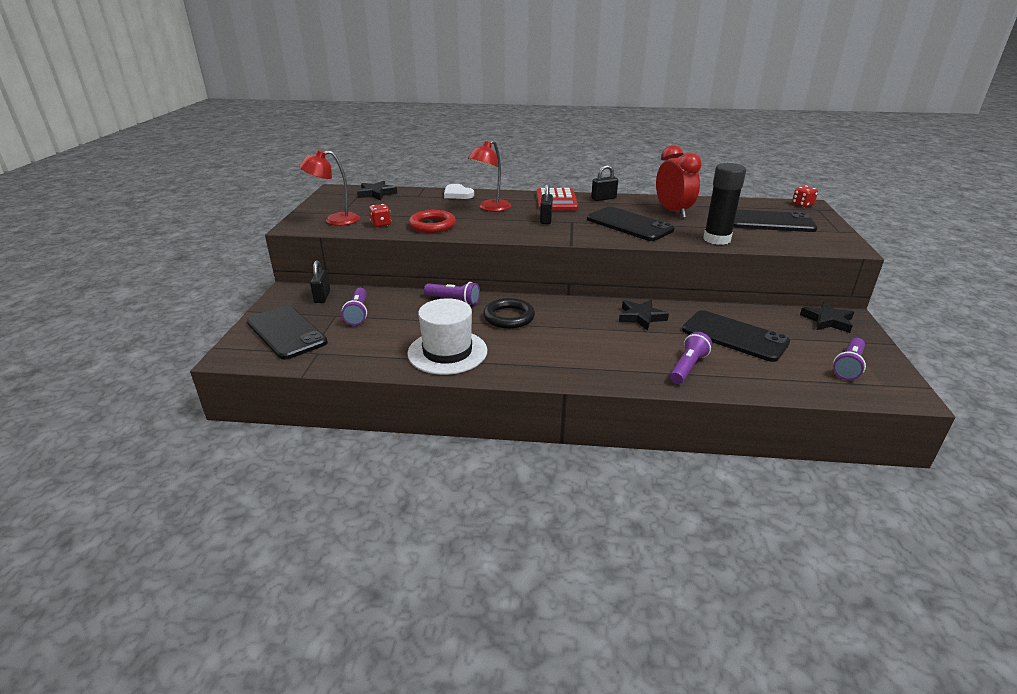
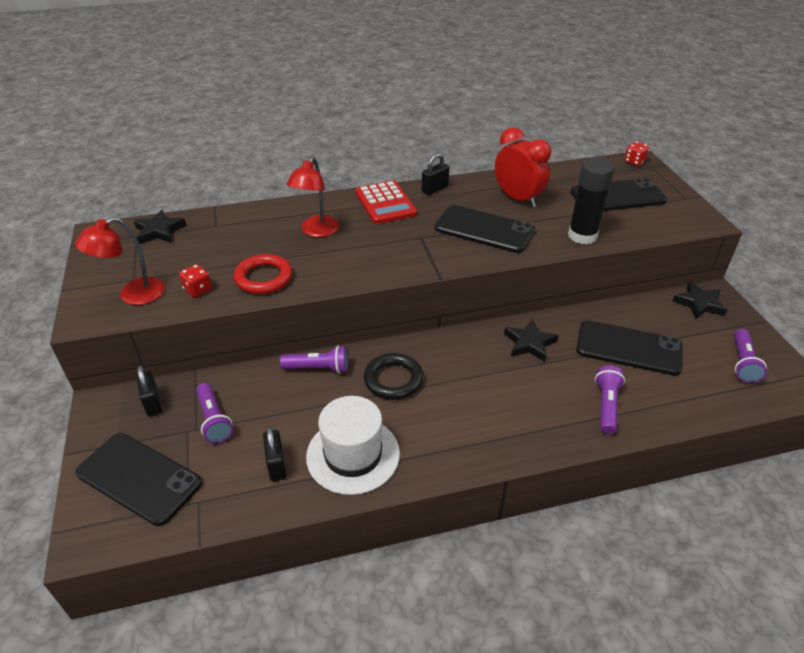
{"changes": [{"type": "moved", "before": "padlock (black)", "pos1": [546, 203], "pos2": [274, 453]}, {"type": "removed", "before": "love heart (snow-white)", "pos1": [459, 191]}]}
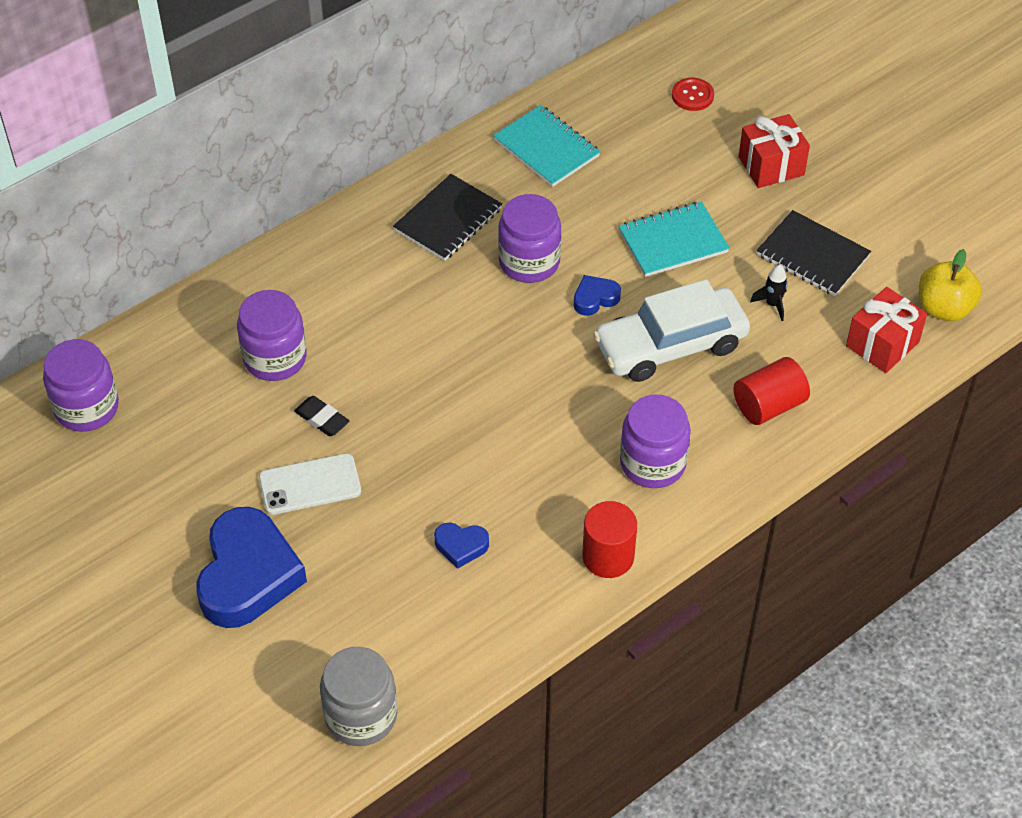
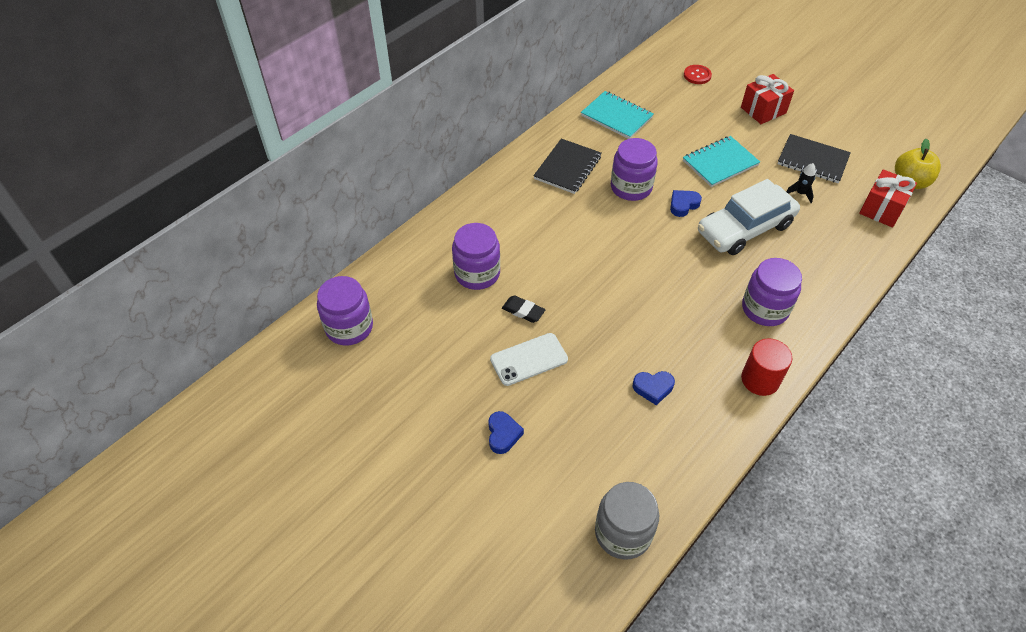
{"changes": [{"type": "removed", "before": "solid cylinder (crimson)", "pos1": [771, 391]}, {"type": "resized", "before": "love heart (cobalt)", "pos1": [251, 567], "pos2": [506, 432], "scale": 0.45}]}
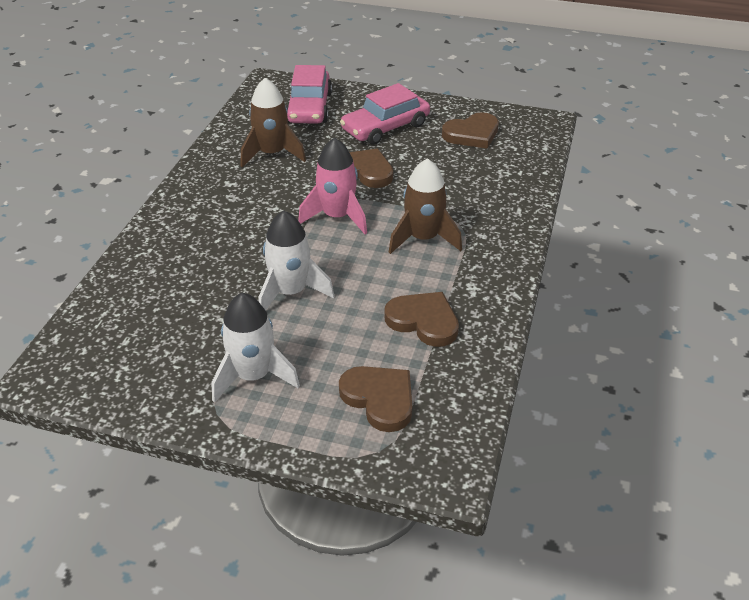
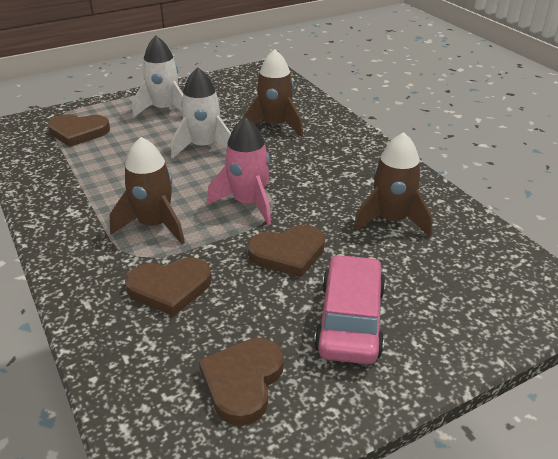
{"changes": [{"type": "removed", "before": "automobile (rose-pink)", "pos1": [309, 94]}, {"type": "moved", "before": "love heart (russet)", "pos1": [422, 319], "pos2": [168, 286]}, {"type": "added", "after": "toy rocket (russet)", "pos2": [273, 93]}]}
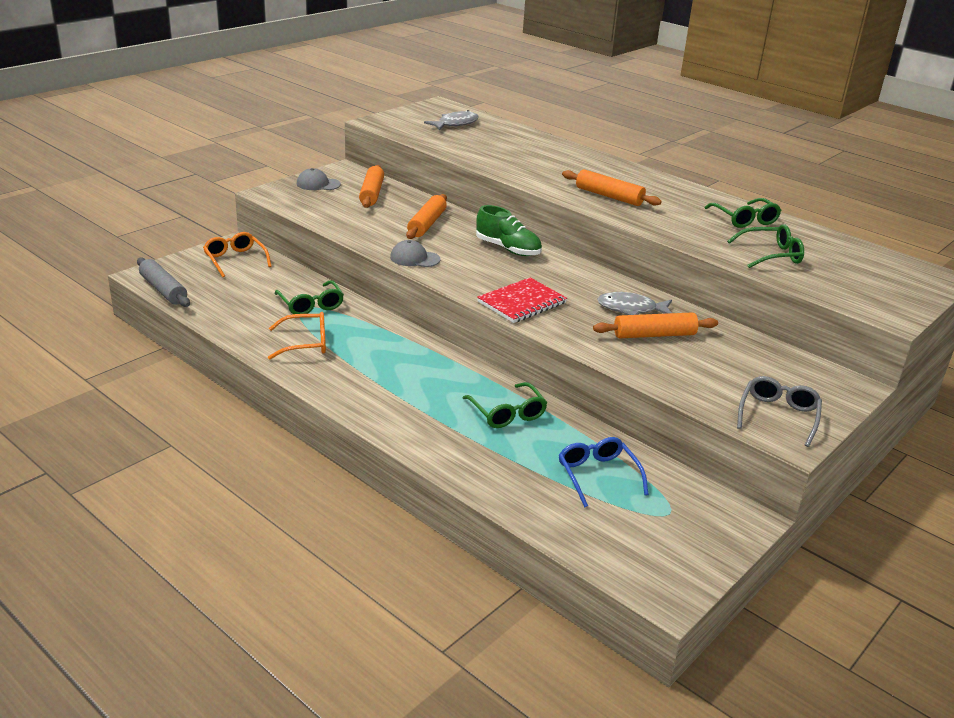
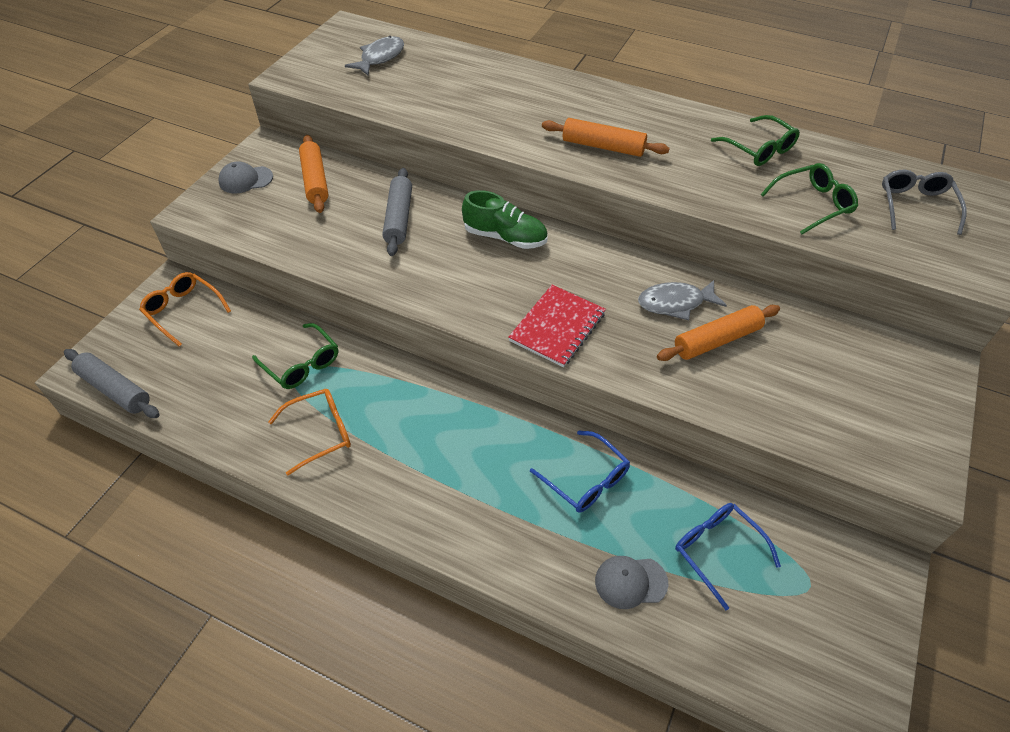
{"changes": [{"type": "recoloured", "before": "dough roller (orange)", "after": "dough roller (grey)", "pos1": [426, 216], "pos2": [397, 212]}, {"type": "moved", "before": "baseball cap (grey)", "pos1": [415, 253], "pos2": [631, 582]}, {"type": "moved", "before": "eyeglasses (grey)", "pos1": [779, 411], "pos2": [924, 202]}, {"type": "recoloured", "before": "eyeglasses (emerald)", "after": "eyeglasses (cobalt)", "pos1": [505, 405], "pos2": [580, 471]}]}
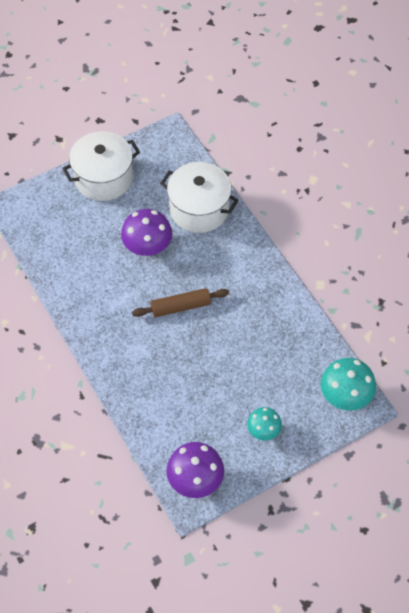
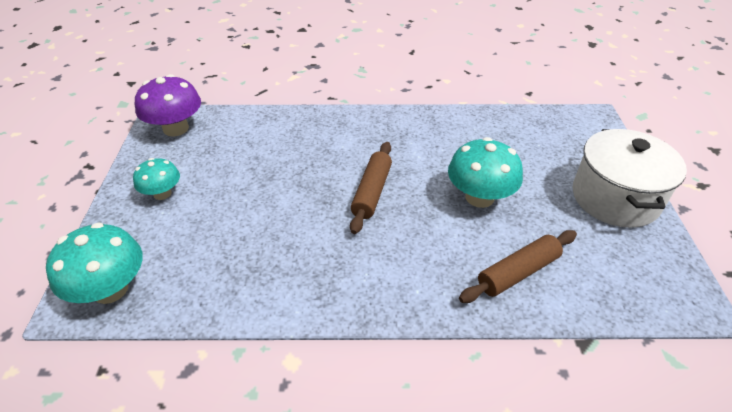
{"changes": [{"type": "replaced", "before": "stockpot (snow-white)", "after": "dough roller (russet)", "pos1": [199, 197], "pos2": [518, 266]}, {"type": "recoloured", "before": "toadstool (purple)", "after": "toadstool (aqua)", "pos1": [147, 232], "pos2": [485, 172]}]}
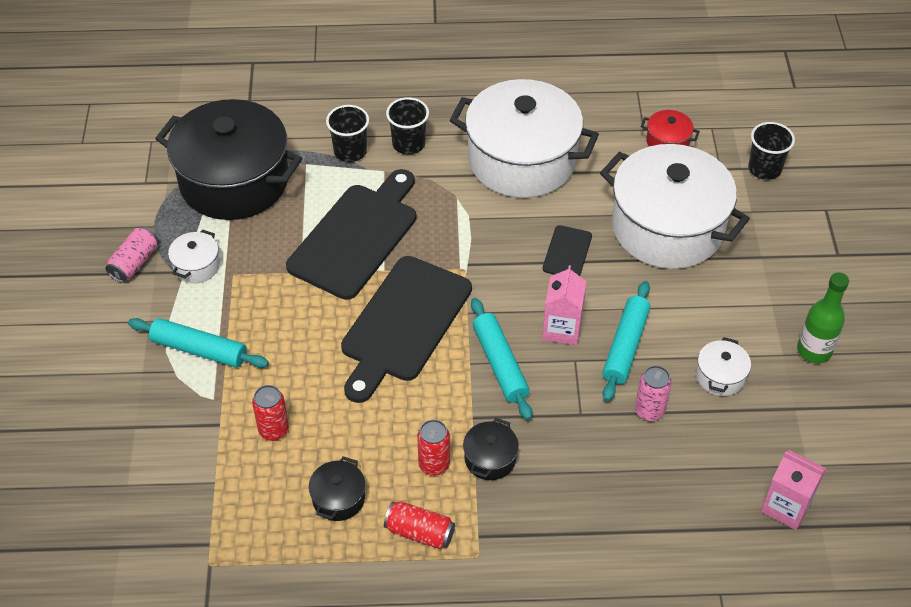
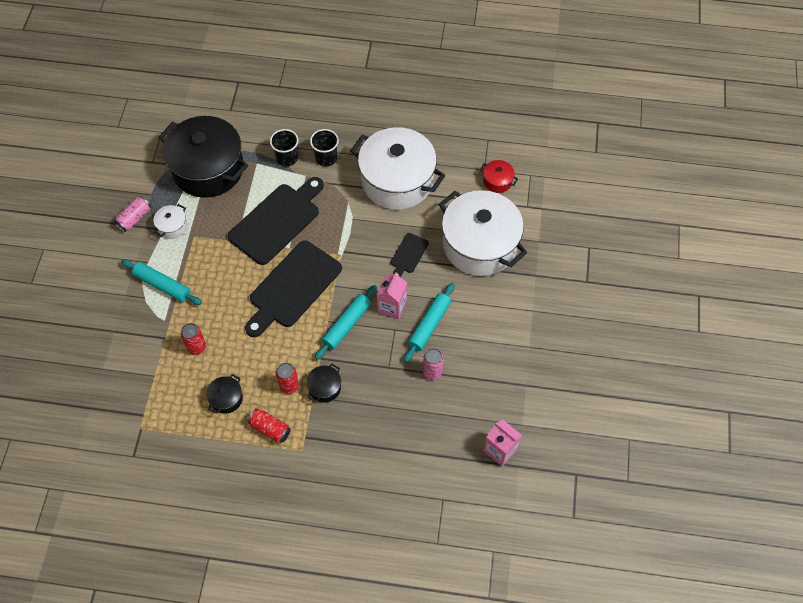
{"changes": [{"type": "removed", "before": "cup (black)", "pos1": [771, 151]}, {"type": "removed", "before": "drink bottle (emerald)", "pos1": [823, 317]}, {"type": "turned", "before": "dough roller (aqua)", "pos1": [501, 359], "pos2": [346, 322], "turn": 45}, {"type": "removed", "before": "stockpot (snow-white)", "pos1": [723, 366]}]}
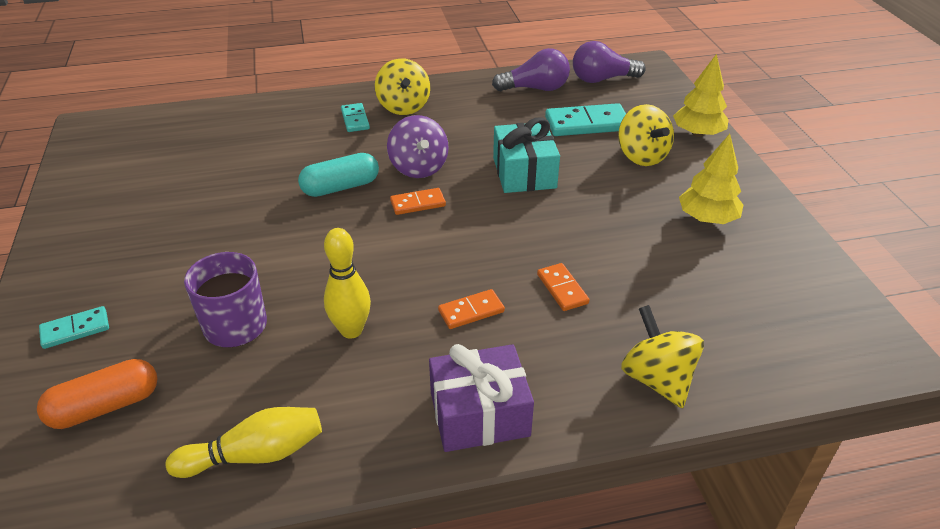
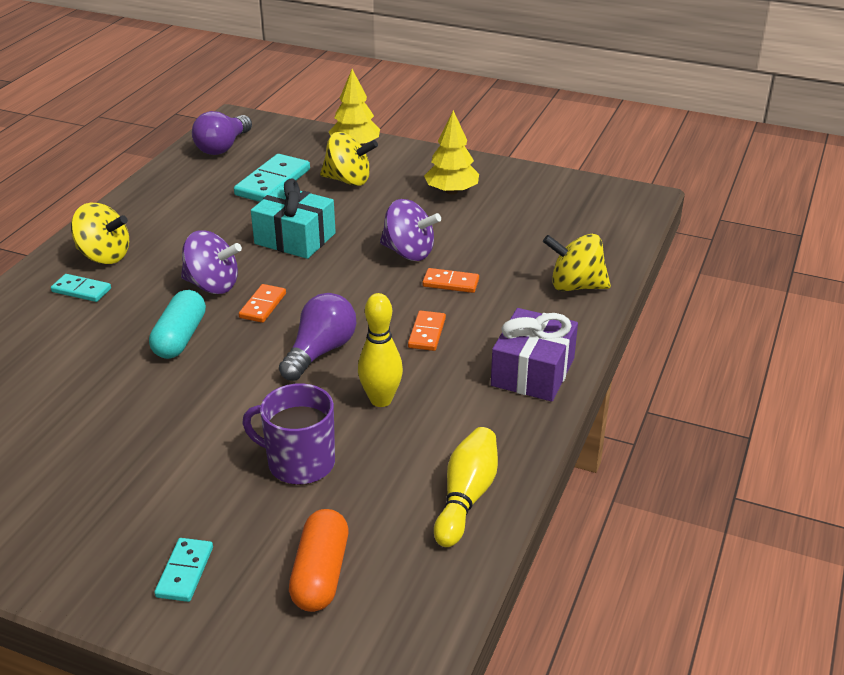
{"changes": [{"type": "moved", "before": "bulb (purple)", "pos1": [531, 69], "pos2": [318, 337]}, {"type": "added", "after": "spinning top (purple)", "pos2": [410, 230]}]}
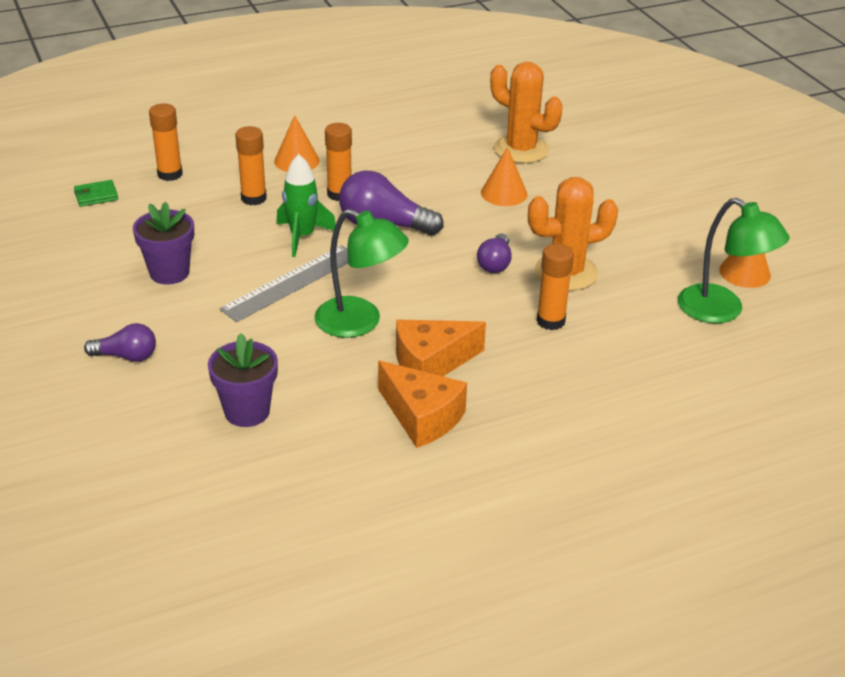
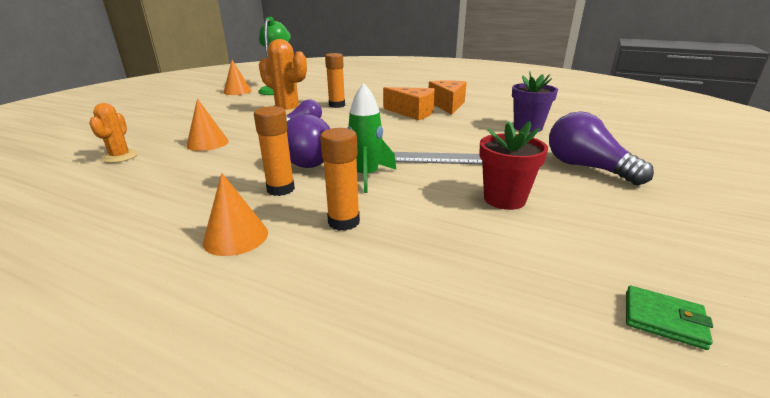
{"changes": [{"type": "resized", "before": "prickly plant (orange)", "pos1": [526, 112], "pos2": [113, 133], "scale": 0.59}, {"type": "removed", "before": "stick of glue (orange)", "pos1": [166, 142]}, {"type": "moved", "before": "wallet (emerald)", "pos1": [96, 193], "pos2": [669, 318]}, {"type": "recoloured", "before": "potted plant (purple)", "after": "potted plant (crimson)", "pos1": [163, 243], "pos2": [513, 165]}, {"type": "removed", "before": "reading lamp (emerald)", "pos1": [361, 273]}, {"type": "resized", "before": "bulb (purple)", "pos1": [120, 342], "pos2": [601, 148], "scale": 1.69}]}
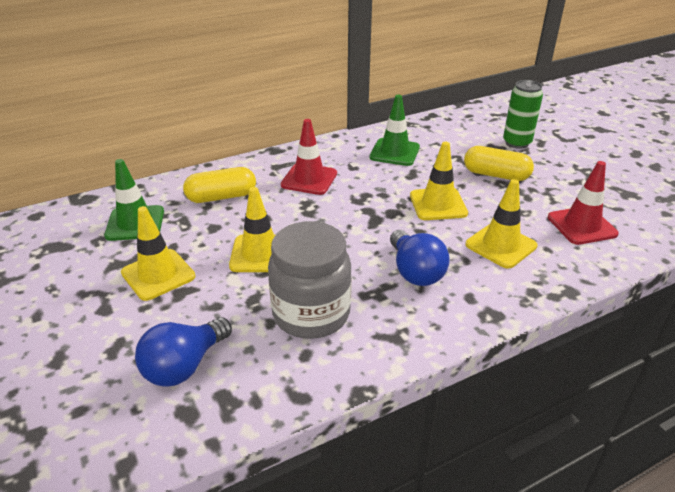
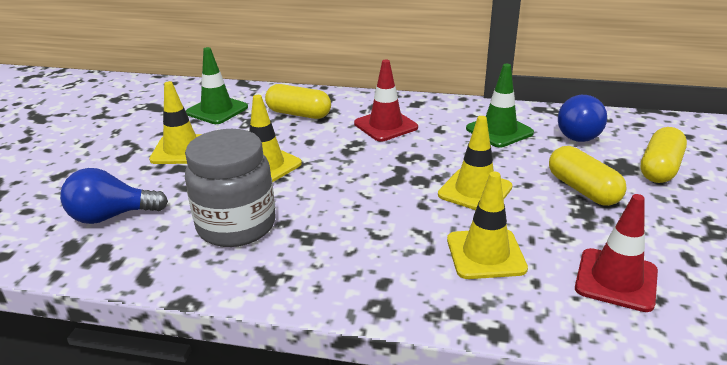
{"changes": [{"type": "replaced", "before": "soda can (emerald)", "after": "capsule (bright yellow)", "pos1": [523, 114], "pos2": [663, 155]}, {"type": "moved", "before": "bulb (cobalt)", "pos1": [420, 258], "pos2": [582, 118]}]}
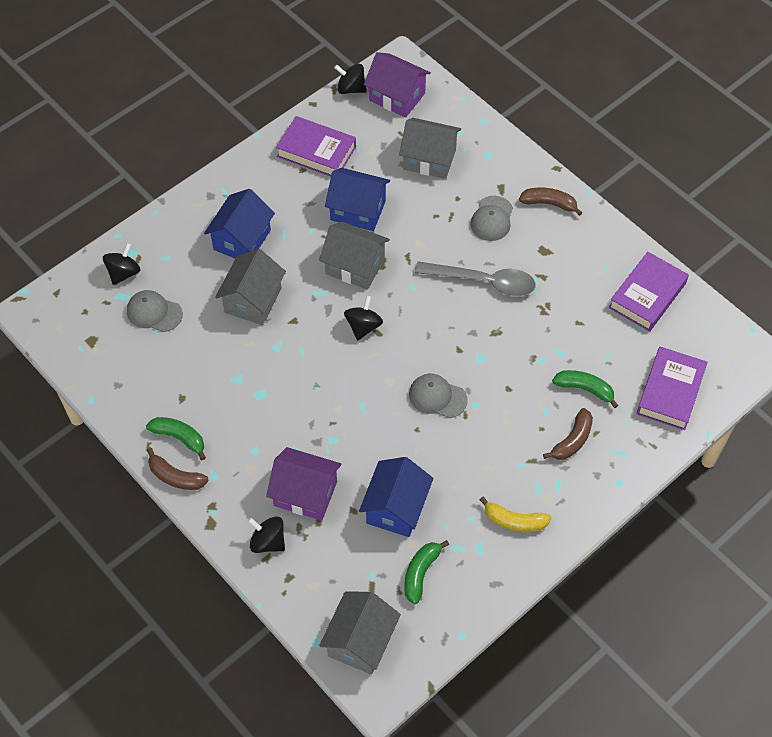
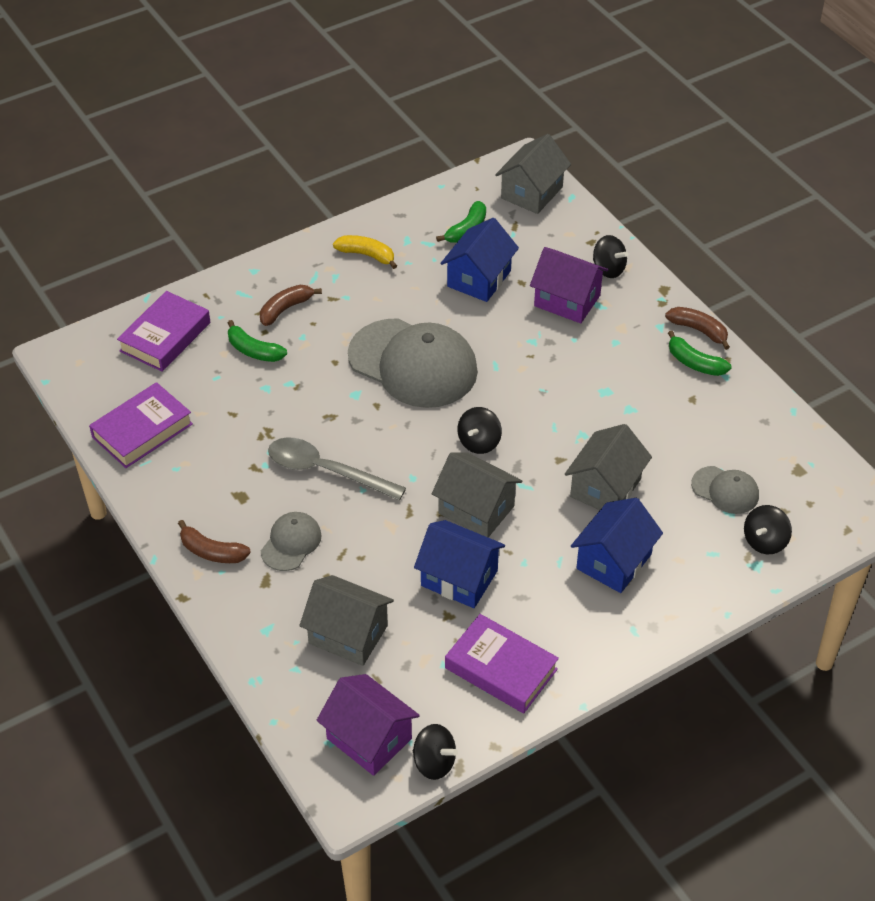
{"changes": [{"type": "resized", "before": "baseball cap (grey)", "pos1": [438, 396], "pos2": [413, 363], "scale": 2.09}]}
